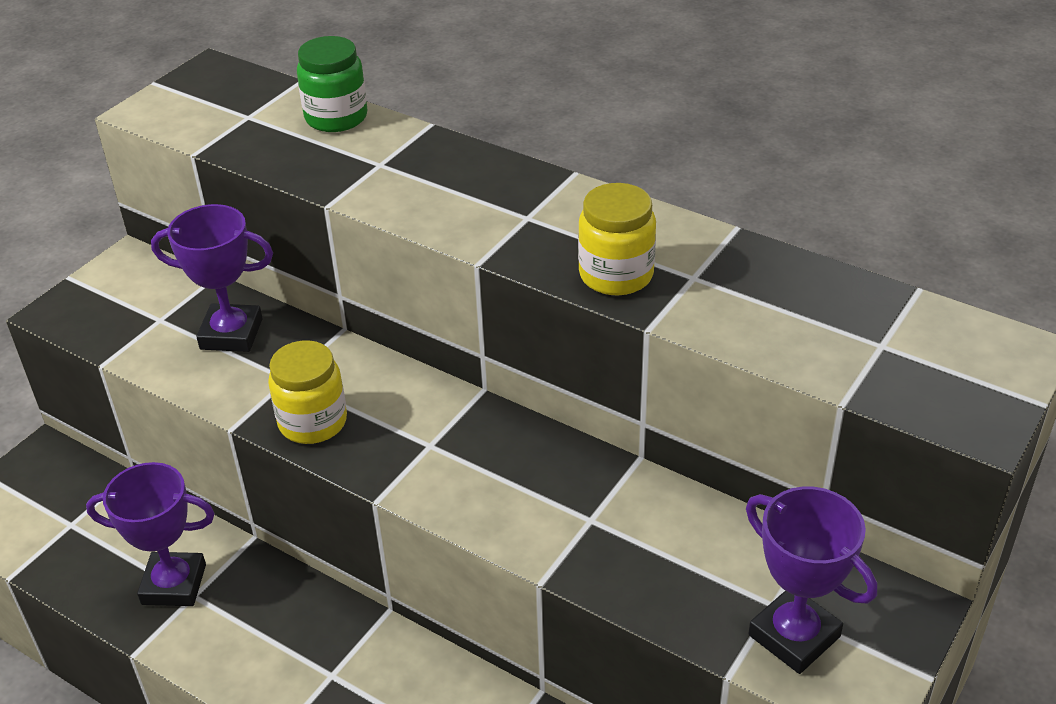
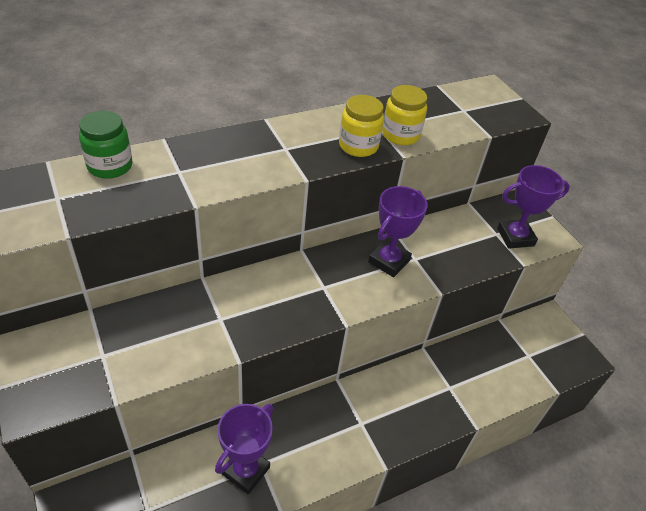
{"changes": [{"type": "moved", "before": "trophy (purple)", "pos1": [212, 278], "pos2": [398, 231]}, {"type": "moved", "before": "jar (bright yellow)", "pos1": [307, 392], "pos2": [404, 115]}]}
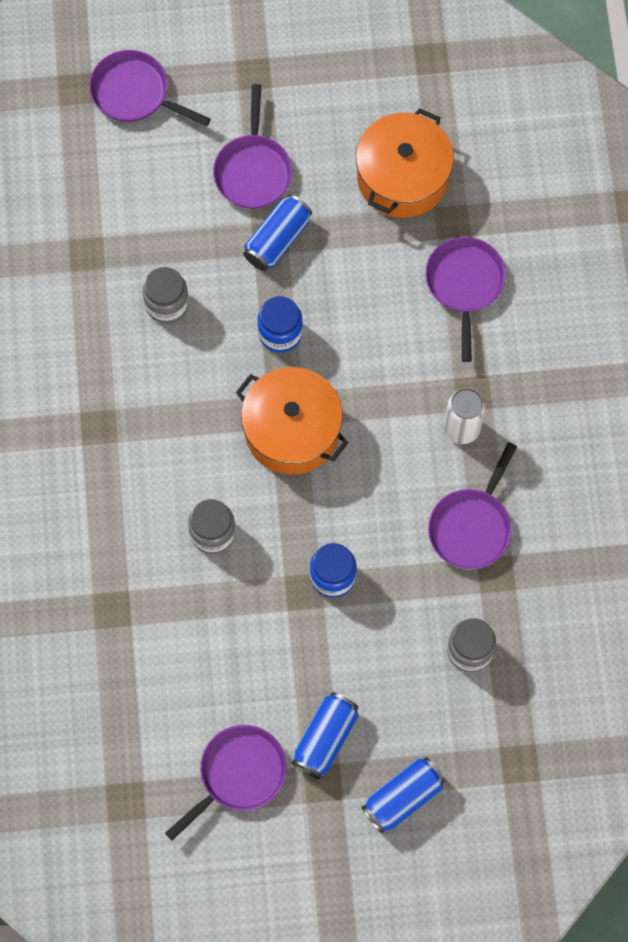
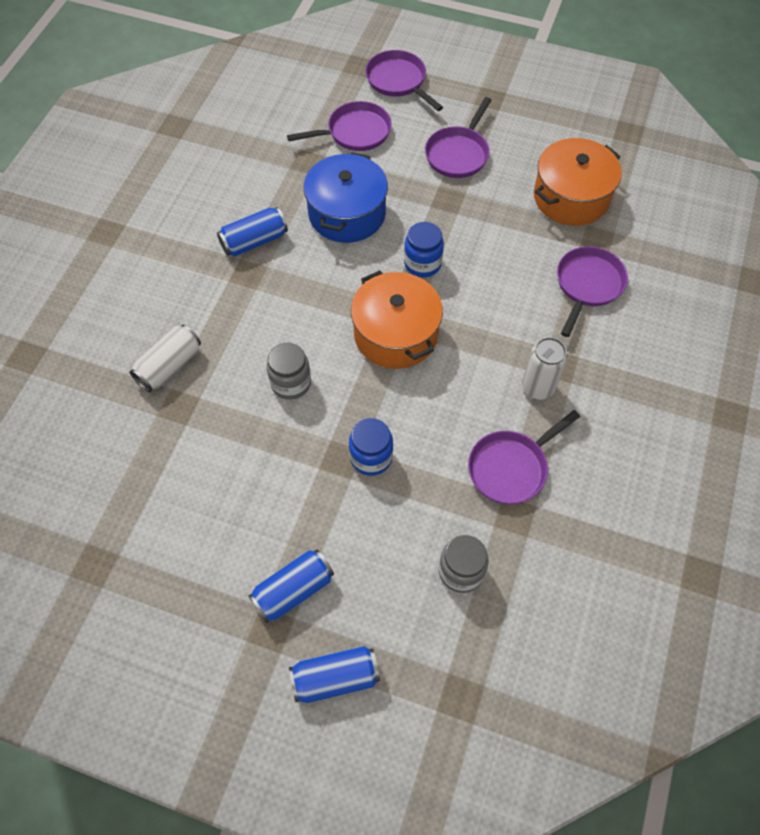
{"changes": [{"type": "moved", "before": "soda can (cobalt)", "pos1": [277, 233], "pos2": [252, 232]}, {"type": "replaced", "before": "jar (grey)", "after": "stockpot (cobalt)", "pos1": [166, 295], "pos2": [345, 197]}, {"type": "moved", "before": "pan (purple)", "pos1": [226, 783], "pos2": [339, 126]}, {"type": "added", "after": "soda can (snow-white)", "pos2": [165, 358]}]}
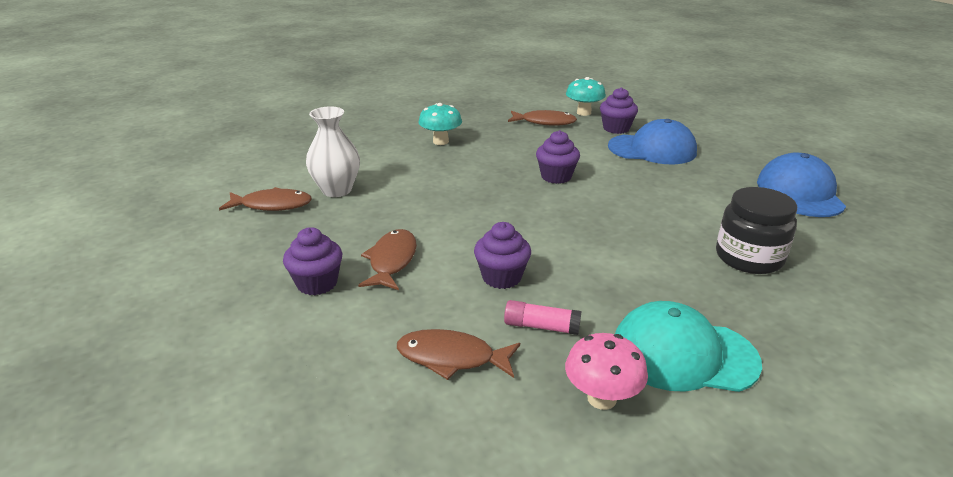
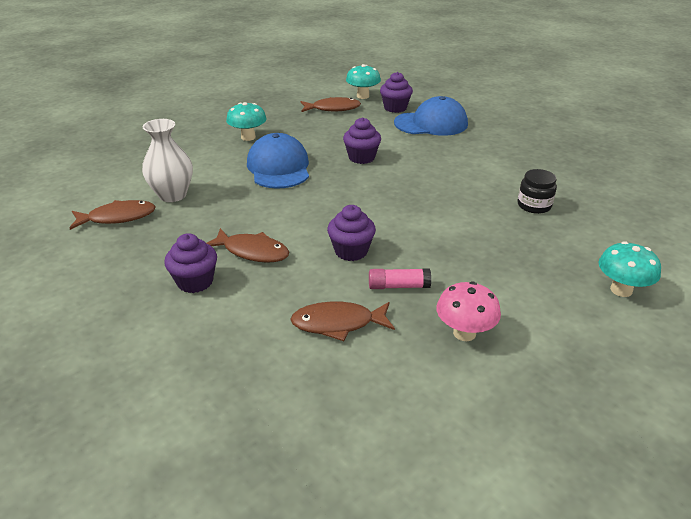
{"changes": [{"type": "moved", "before": "baseball cap (cobalt)", "pos1": [801, 185], "pos2": [278, 161]}, {"type": "resized", "before": "jar (black)", "pos1": [756, 230], "pos2": [537, 191], "scale": 0.65}, {"type": "turned", "before": "fish figure (russet)", "pos1": [387, 259], "pos2": [247, 245], "turn": 120}, {"type": "removed", "before": "baseball cap (aqua)", "pos1": [688, 346]}, {"type": "added", "after": "toadstool (aqua)", "pos2": [629, 269]}]}
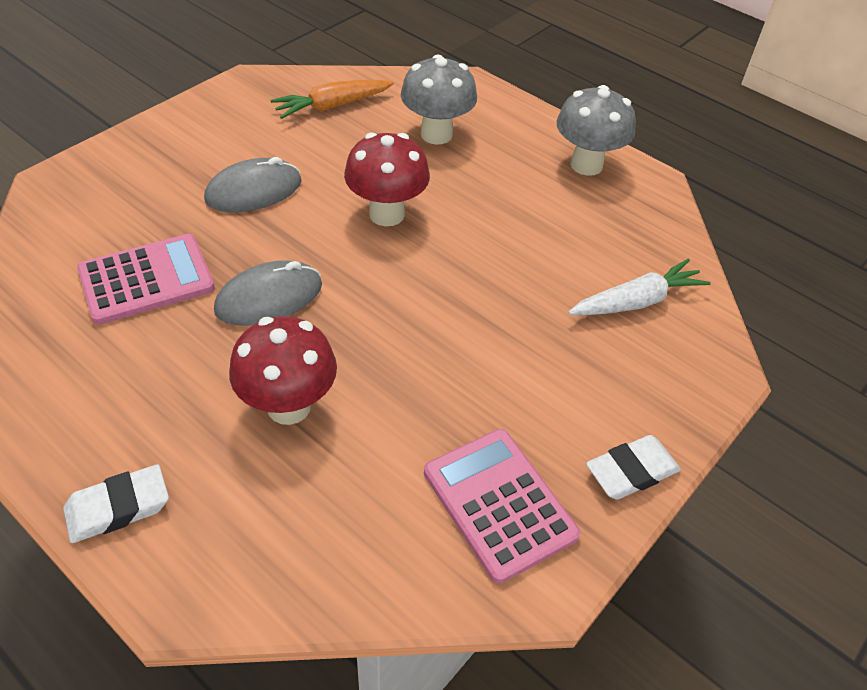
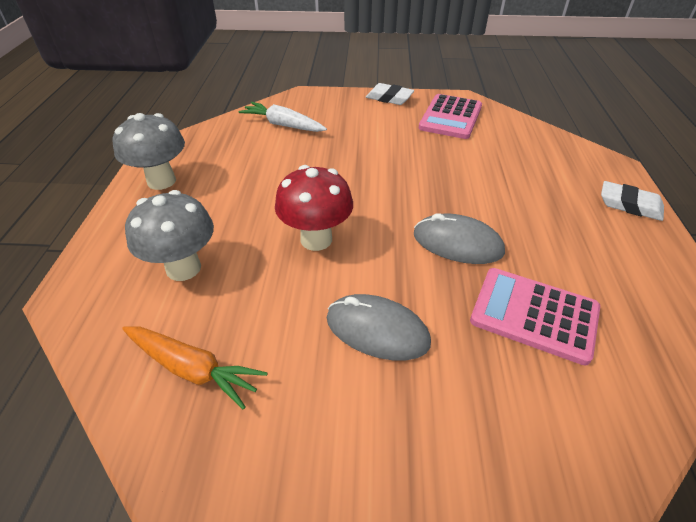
{"changes": [{"type": "removed", "before": "toadstool (crimson)", "pos1": [283, 370]}]}
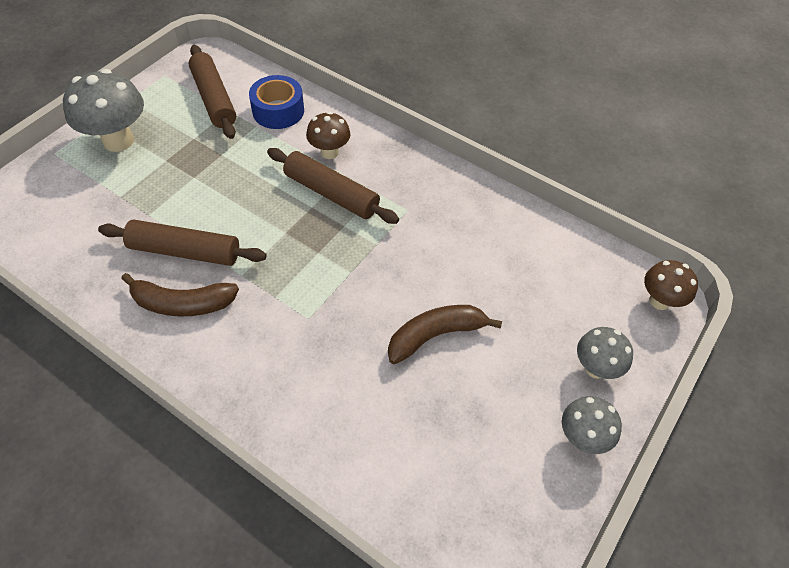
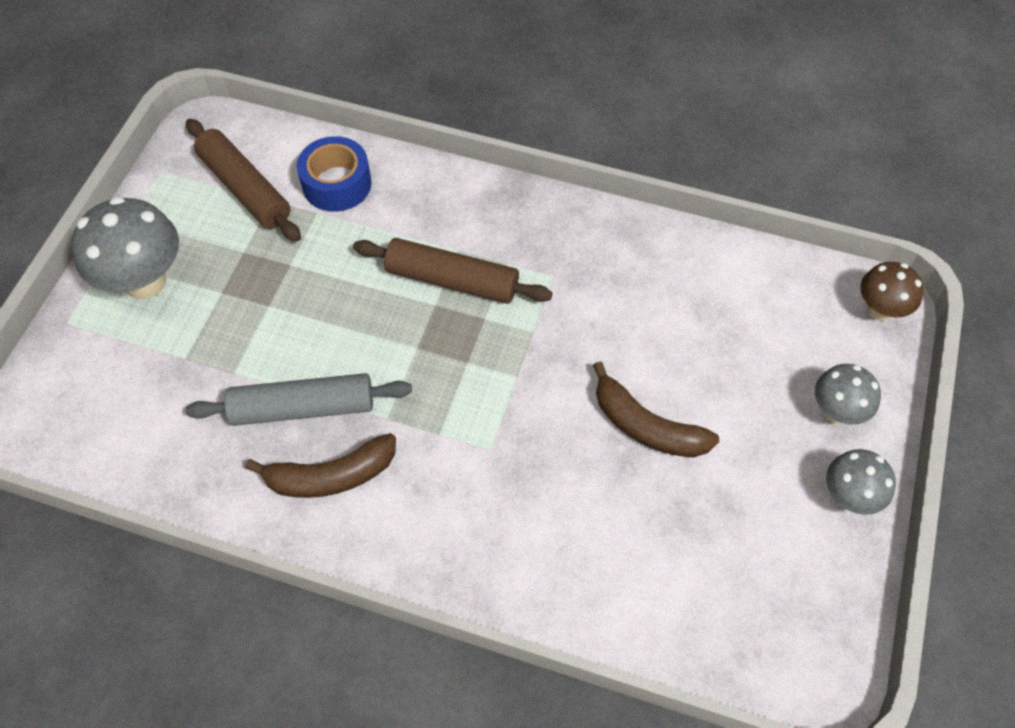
{"changes": [{"type": "removed", "before": "toadstool (russet)", "pos1": [328, 135]}, {"type": "recoloured", "before": "dough roller (russet)", "after": "dough roller (grey)", "pos1": [182, 243], "pos2": [299, 399]}, {"type": "turned", "before": "banana fruit (russet)", "pos1": [445, 334], "pos2": [656, 409], "turn": -105}]}
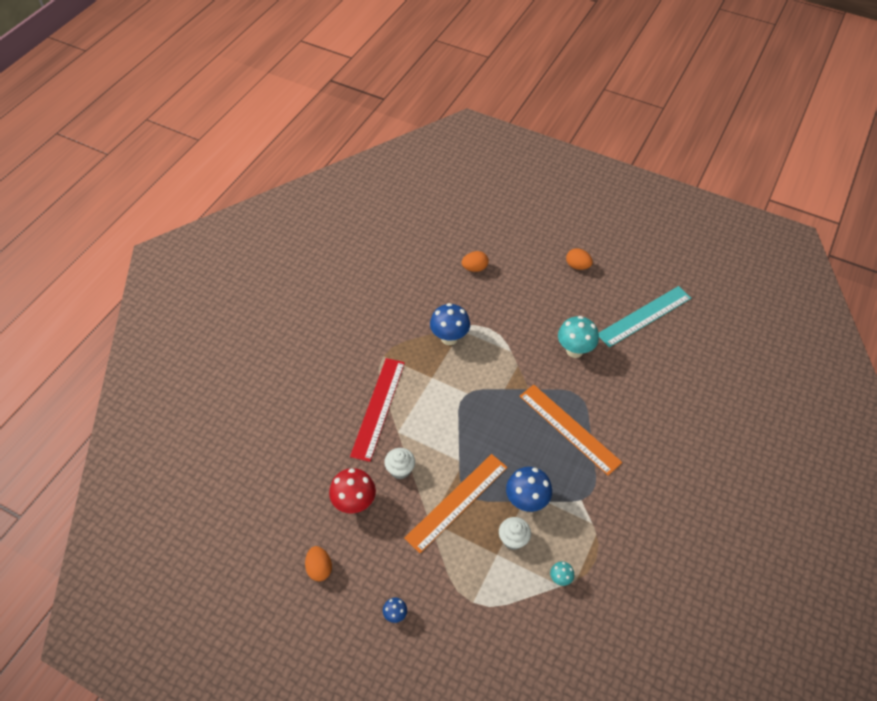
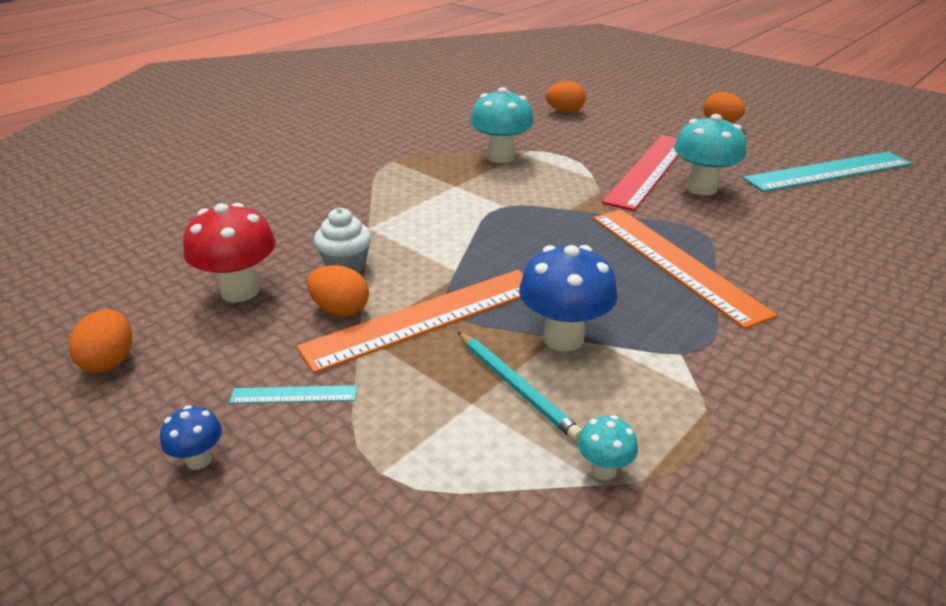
{"changes": [{"type": "recoloured", "before": "toadstool (cobalt)", "after": "toadstool (aqua)", "pos1": [450, 324], "pos2": [502, 125]}, {"type": "moved", "before": "ruler (crimson)", "pos1": [377, 410], "pos2": [640, 173]}, {"type": "replaced", "before": "fairy cake (snow-white)", "after": "pencil (aqua)", "pos1": [515, 533], "pos2": [520, 386]}, {"type": "added", "after": "egg (orange)", "pos2": [338, 291]}, {"type": "added", "after": "ruler (aqua)", "pos2": [293, 394]}]}
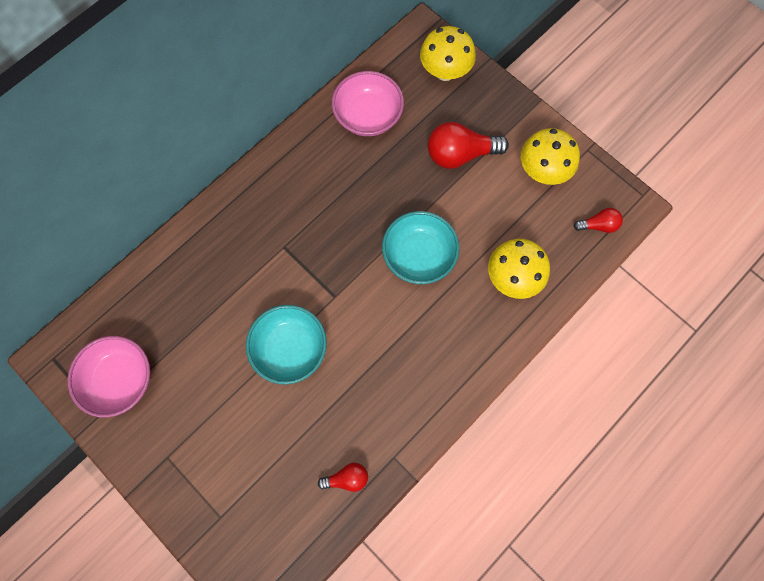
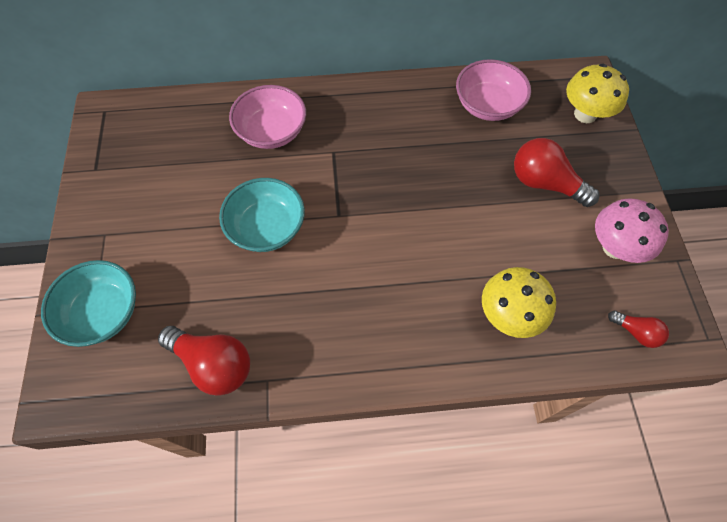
{"changes": [{"type": "recoloured", "before": "toadstool (bright yellow)", "after": "toadstool (rose-pink)", "pos1": [550, 156], "pos2": [632, 230]}, {"type": "moved", "before": "bowl (aqua)", "pos1": [420, 247], "pos2": [88, 303]}, {"type": "moved", "before": "bowl (rose-pink)", "pos1": [108, 377], "pos2": [267, 117]}, {"type": "resized", "before": "bulb (crimson)", "pos1": [343, 477], "pos2": [204, 361], "scale": 1.85}]}
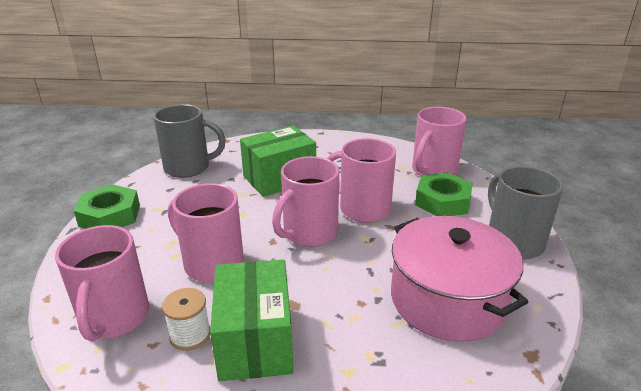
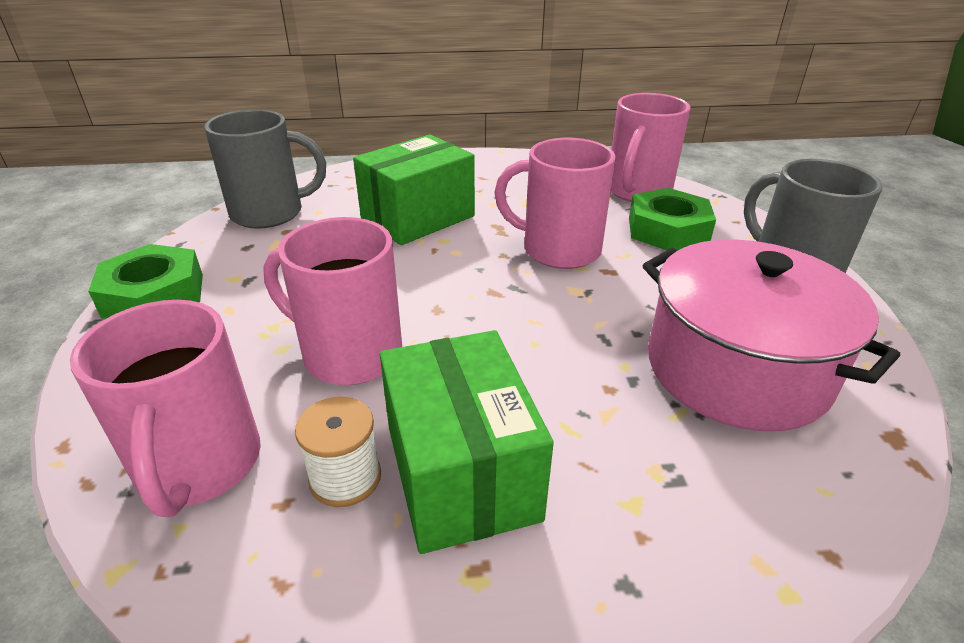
{"changes": [{"type": "removed", "before": "coffee mug (rose-pink)", "pos1": [305, 201]}]}
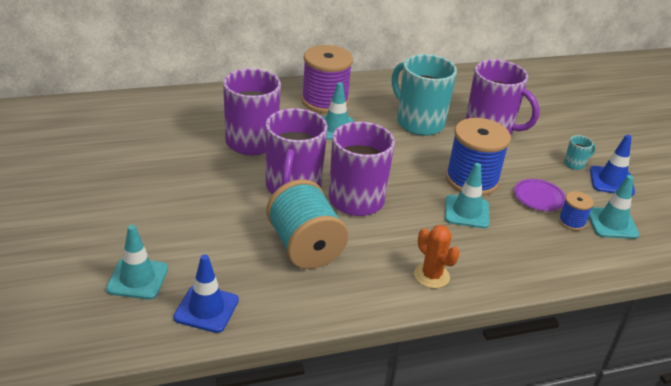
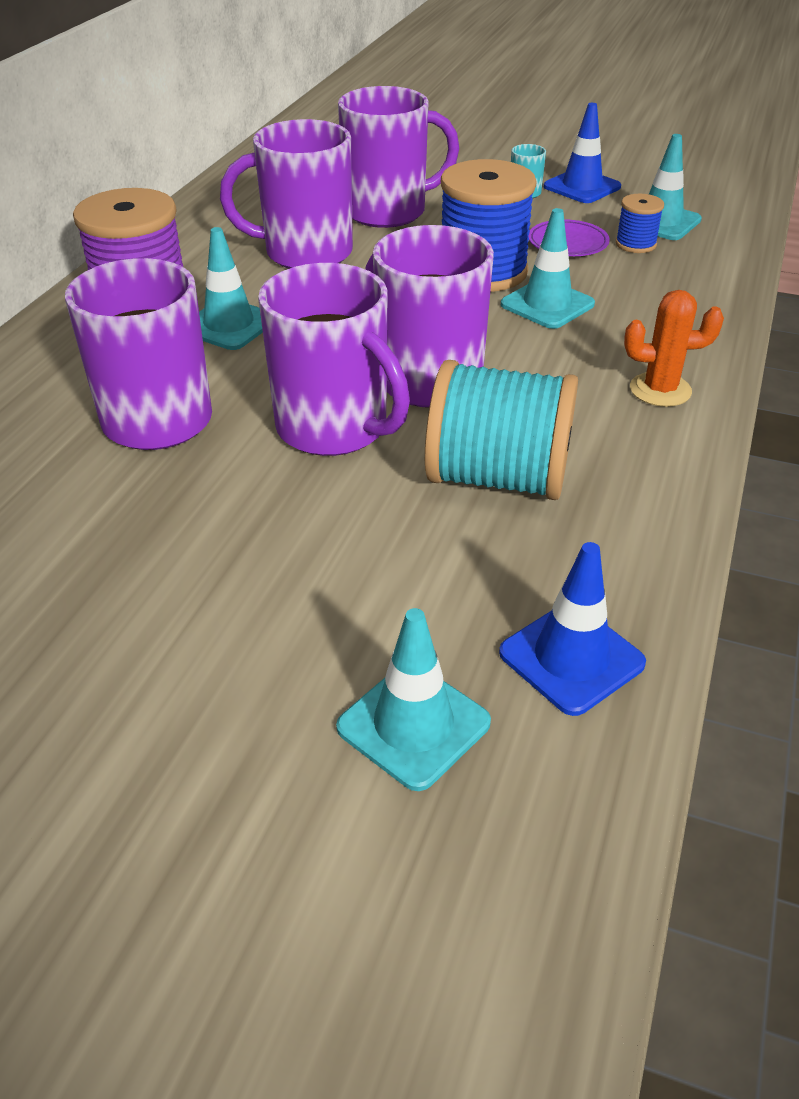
{"changes": [{"type": "recoloured", "before": "coffee mug (aqua)", "after": "coffee mug (purple)", "pos1": [424, 95], "pos2": [286, 194]}]}
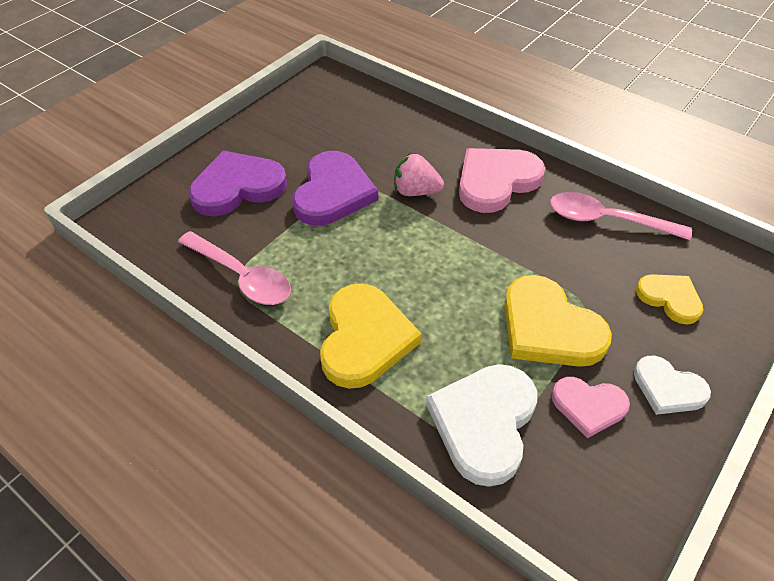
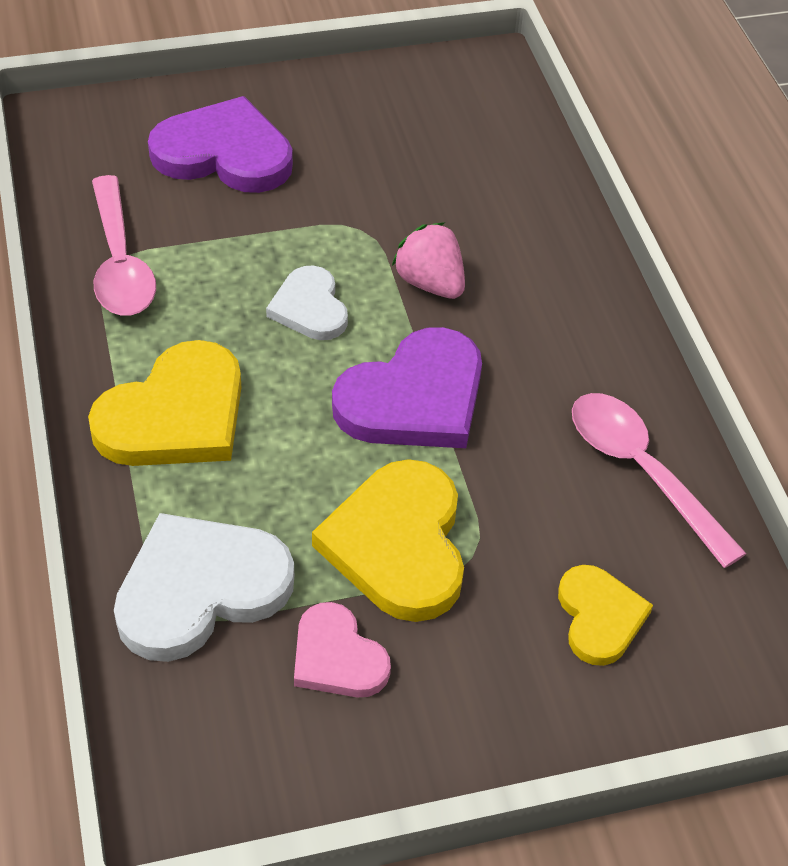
{"changes": [{"type": "removed", "before": "love heart (rose-pink)", "pos1": [502, 180]}, {"type": "moved", "before": "love heart (purple)", "pos1": [335, 188], "pos2": [407, 387]}, {"type": "moved", "before": "love heart (snow-white)", "pos1": [672, 385], "pos2": [307, 302]}]}
